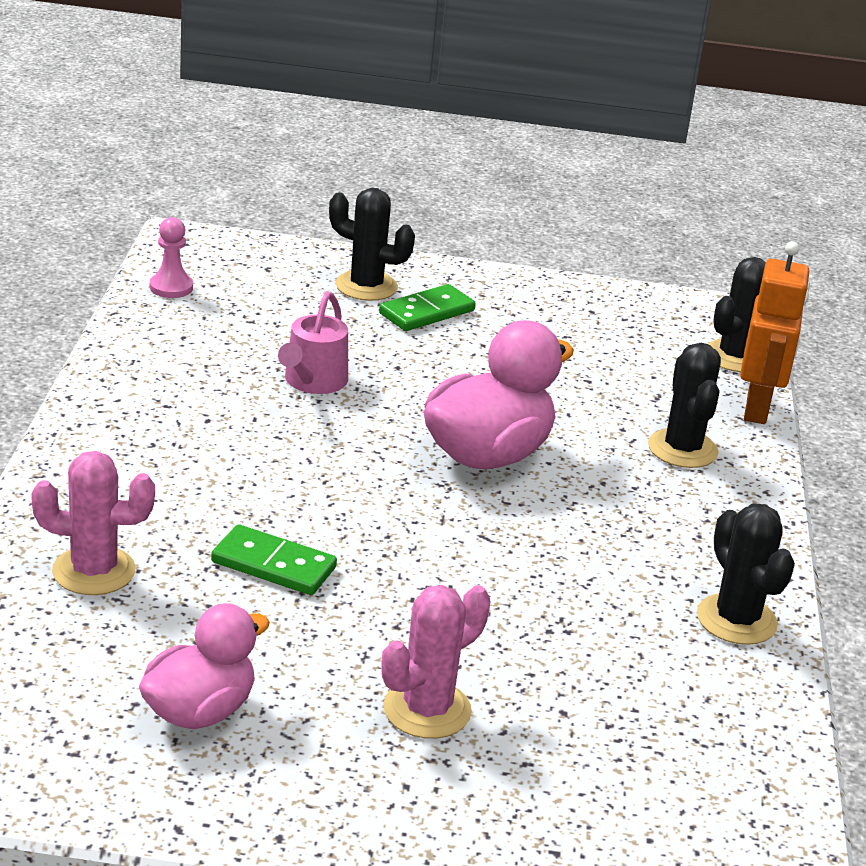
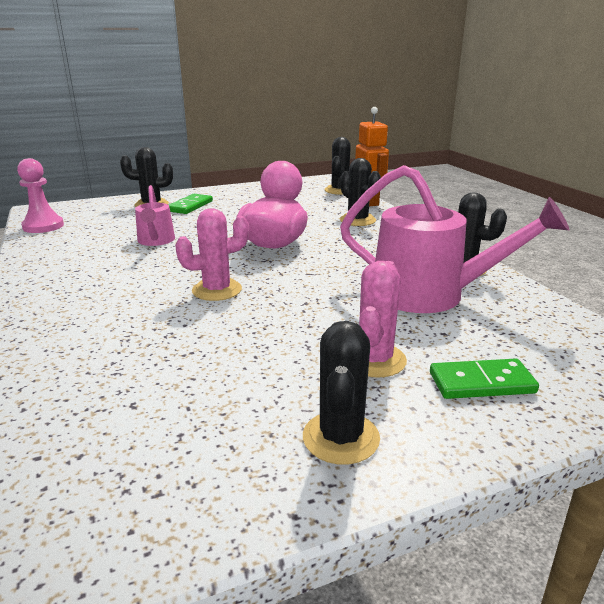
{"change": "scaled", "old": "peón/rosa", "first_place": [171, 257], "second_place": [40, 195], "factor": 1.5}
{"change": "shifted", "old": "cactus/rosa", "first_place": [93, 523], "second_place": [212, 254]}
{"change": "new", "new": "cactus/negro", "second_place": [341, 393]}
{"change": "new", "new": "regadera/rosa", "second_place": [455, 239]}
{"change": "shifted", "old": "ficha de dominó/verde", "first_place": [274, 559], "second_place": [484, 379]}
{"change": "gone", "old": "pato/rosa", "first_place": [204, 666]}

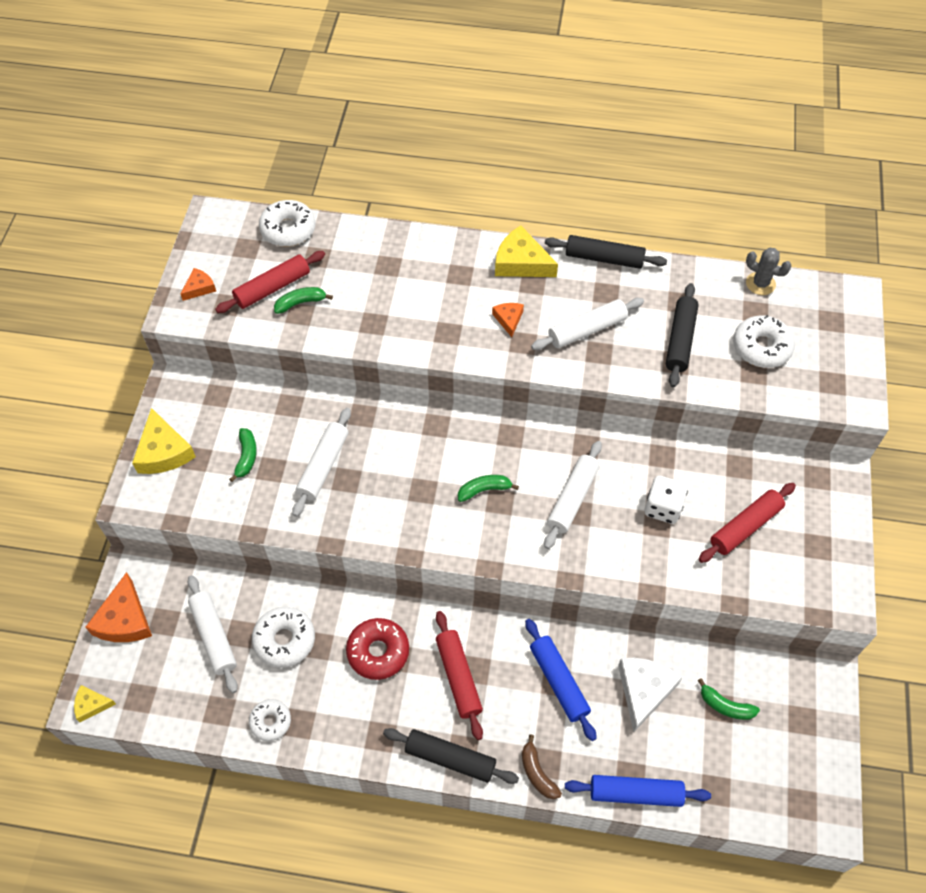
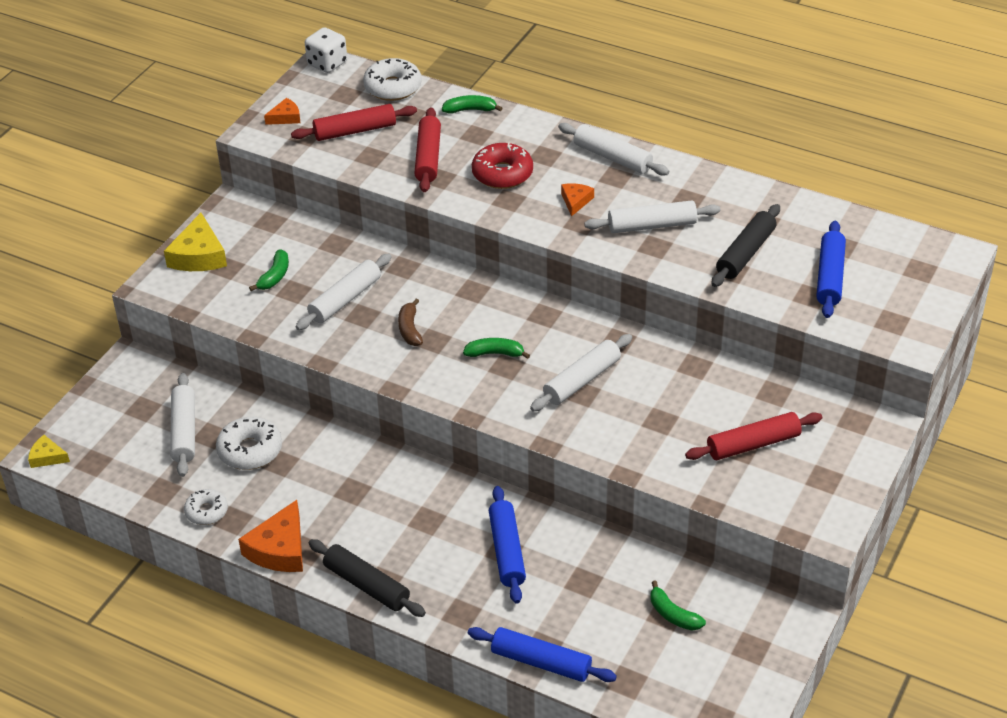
{"change": "shifted", "old": "queso/naranja", "first_place": [118, 607], "second_place": [270, 536]}
{"change": "shifted", "old": "dado/blanco", "first_place": [666, 500], "second_place": [326, 50]}
{"change": "shifted", "old": "plátano/marrón", "first_place": [542, 766], "second_place": [410, 322]}
{"change": "shifted", "old": "rodillo/rojo", "first_place": [459, 675], "second_place": [427, 149]}
{"change": "shifted", "old": "plátano/verde", "first_place": [303, 300], "second_place": [472, 104]}
{"change": "shifted", "old": "rosquilla/rojo", "first_place": [377, 649], "second_place": [502, 166]}
{"change": "swapped", "old": "queso/amarillo", "new": "rodillo/blanco", "first_place": [526, 251], "second_place": [613, 149]}
{"change": "swapped", "old": "rosquilla/blanco", "new": "rodillo/azul", "first_place": [764, 341], "second_place": [831, 269]}
{"change": "gone", "old": "rodillo/negro", "first_place": [606, 252]}
{"change": "gone", "old": "queso/blanco", "first_place": [650, 695]}
{"change": "gone", "old": "cactus/gris", "first_place": [769, 271]}

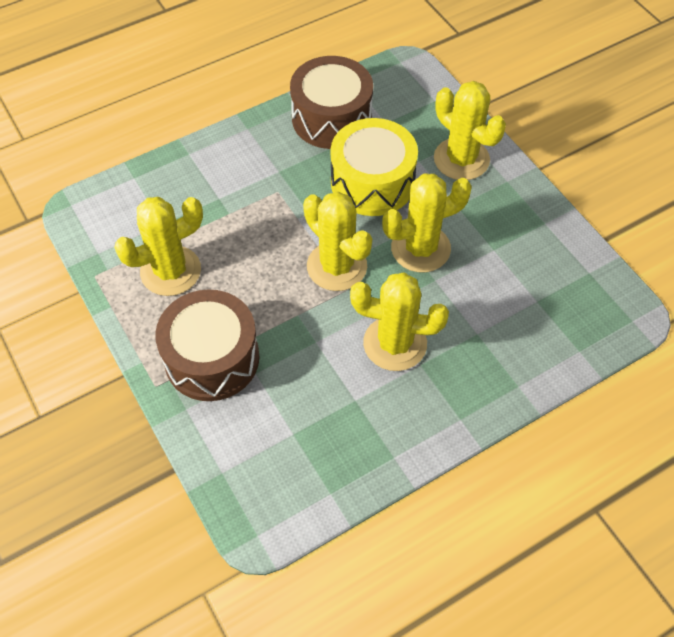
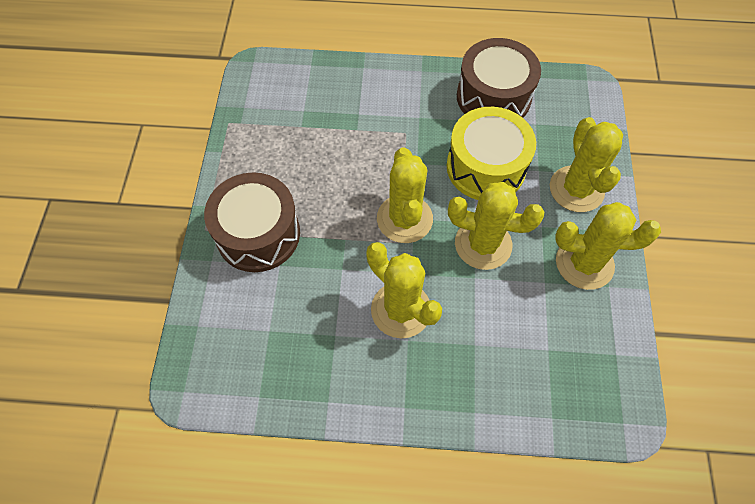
{"change": "shifted", "old": "cactus/amarillo", "first_place": [158, 246], "second_place": [608, 246]}

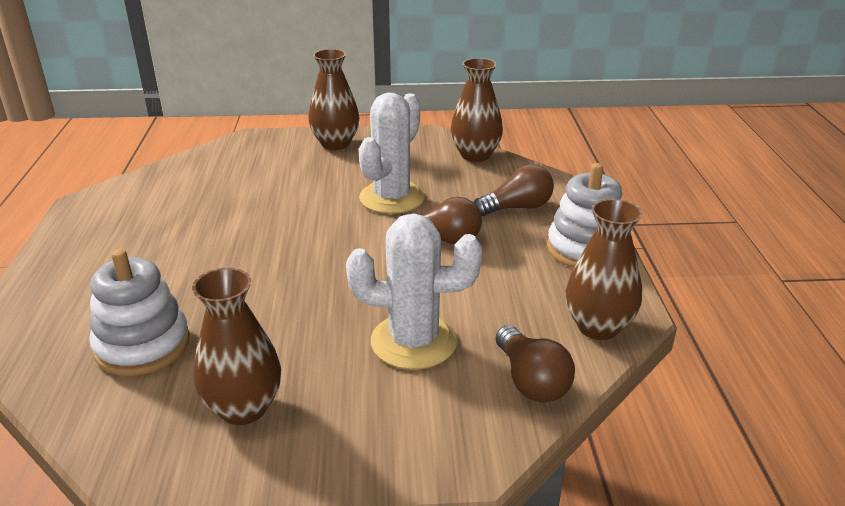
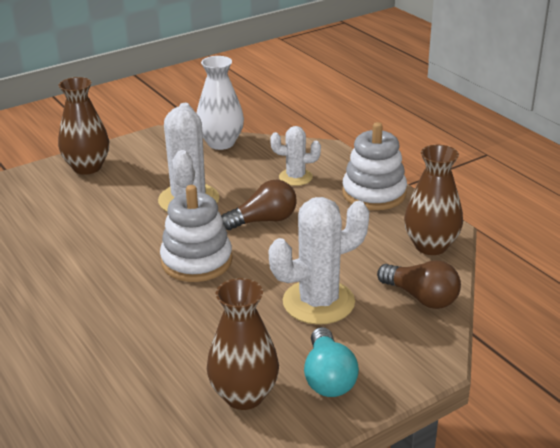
{"change": "shifted", "old": "juguete apilable/blanco", "first_place": [139, 312], "second_place": [196, 233]}
{"change": "repainted", "old": "florero/marrón", "new": "florero/blanco", "first_place": [476, 110], "second_place": [220, 103]}
{"change": "swapped", "old": "bombilla/marrón", "new": "cactus/blanco", "first_place": [514, 190], "second_place": [295, 156]}
{"change": "new", "new": "bombilla/turquesa", "second_place": [331, 362]}

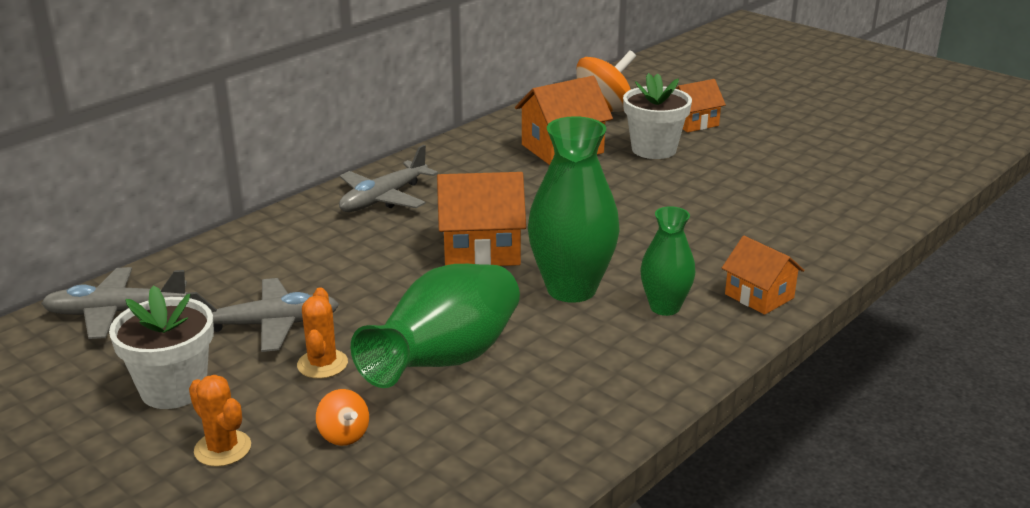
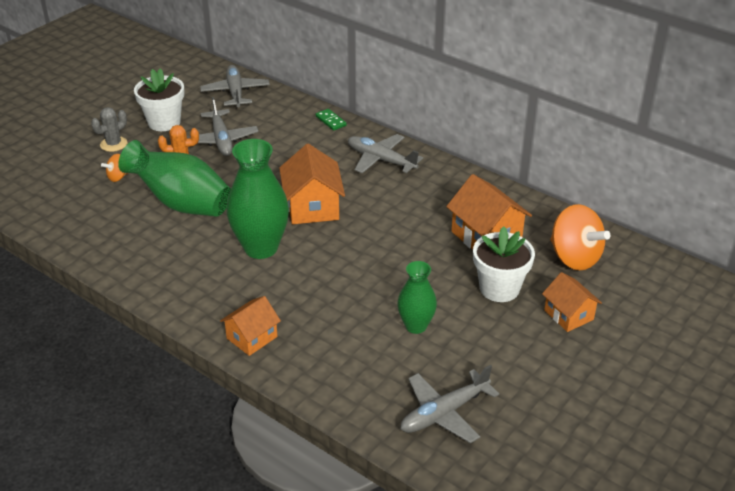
{"change": "repainted", "old": "cactus/naranja", "new": "cactus/gris", "first_place": [220, 421], "second_place": [109, 129]}
{"change": "new", "new": "ficha de dominó/verde", "second_place": [331, 120]}
{"change": "shifted", "old": "florero/verde", "first_place": [667, 261], "second_place": [417, 297]}
{"change": "new", "new": "avión/gris", "second_place": [449, 404]}

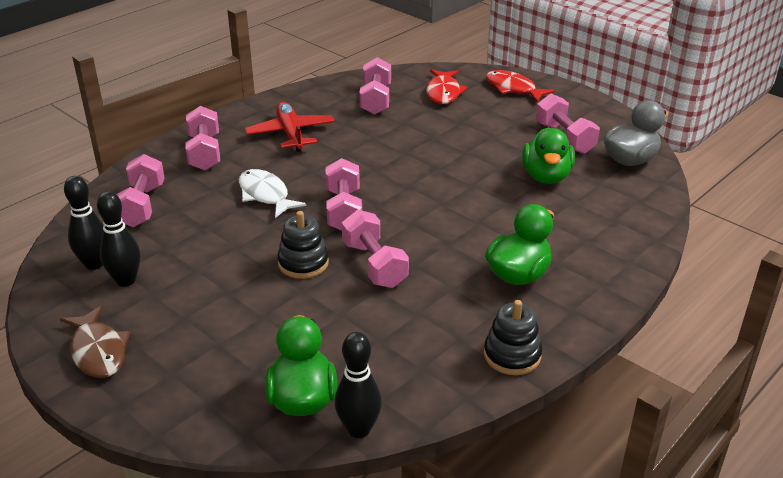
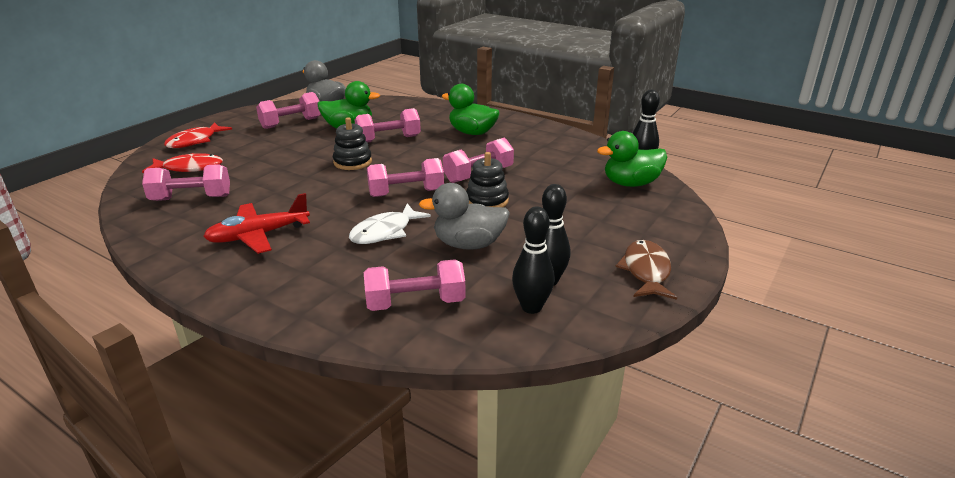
{"change": "shifted", "old": "juguete apilable/negro", "first_place": [513, 337], "second_place": [352, 143]}
{"change": "shifted", "old": "mancuerna/rosa", "first_place": [203, 138], "second_place": [388, 125]}
{"change": "new", "new": "pato/gris", "second_place": [464, 216]}
{"change": "rotated", "old": "pez/marrón", "first_place": [95, 341], "second_place": [646, 270], "degrees": -45}

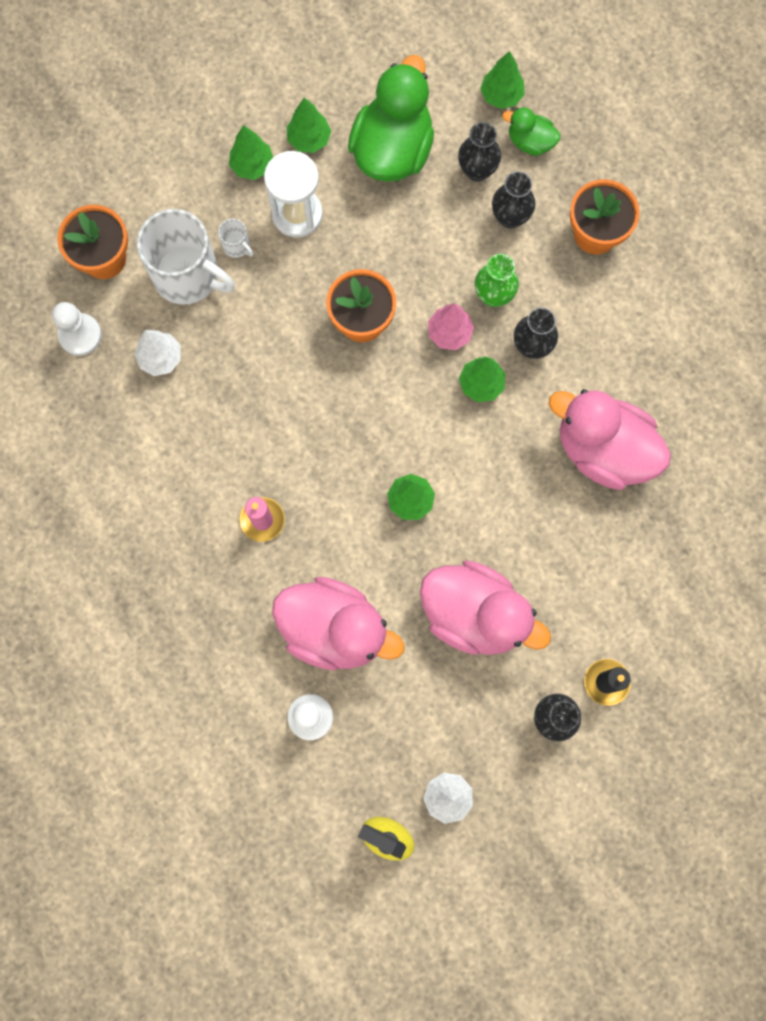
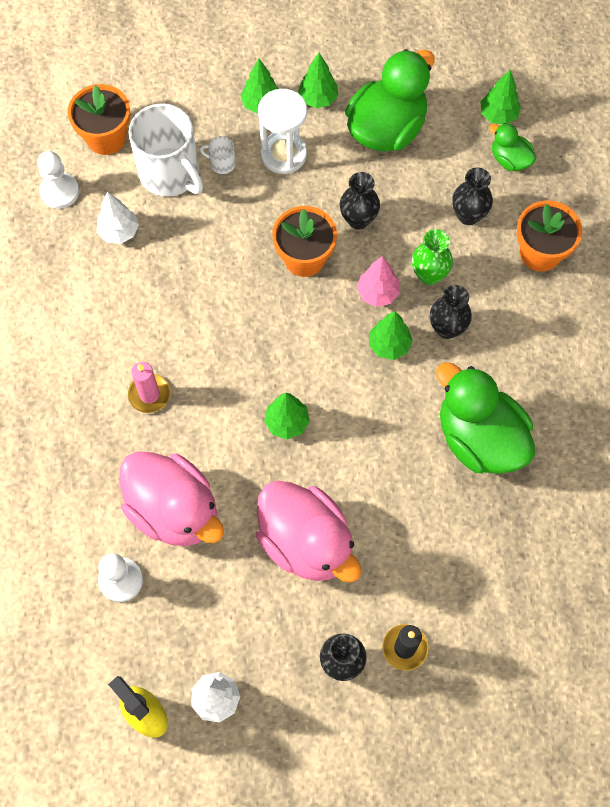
{"change": "rotated", "old": "taza/blanco", "first_place": [236, 238], "second_place": [218, 155], "degrees": 135}
{"change": "shifted", "old": "florero/negro", "first_place": [479, 152], "second_place": [360, 201]}
{"change": "repainted", "old": "pato/rosa", "new": "pato/verde", "first_place": [610, 439], "second_place": [485, 418]}

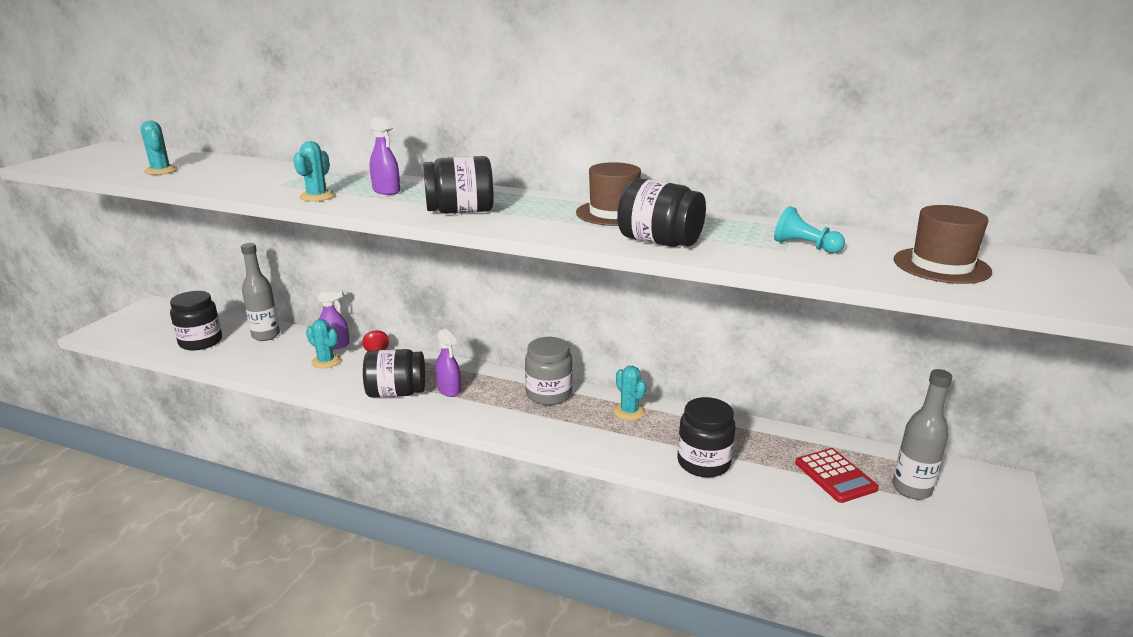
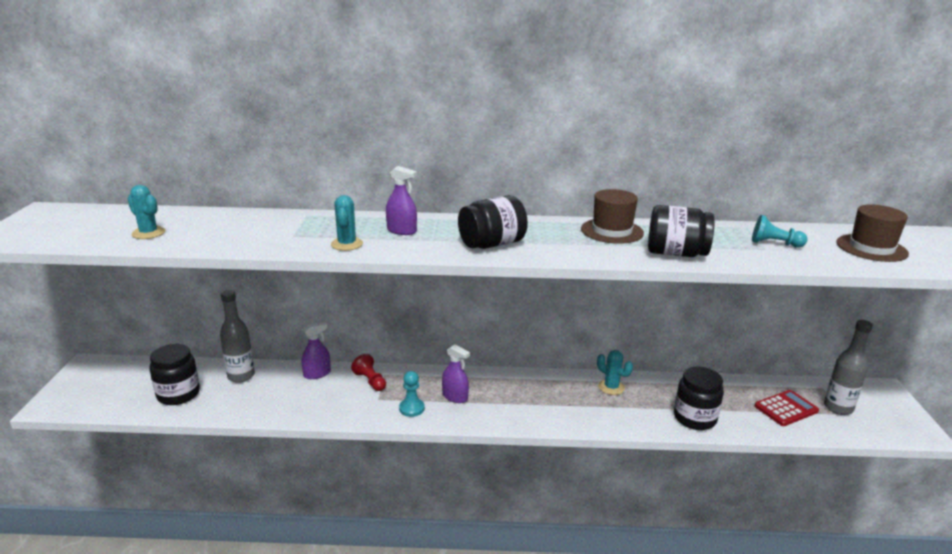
{"change": "swapped", "old": "tarro/negro", "new": "peón/turquesa", "first_place": [394, 373], "second_place": [412, 394]}
{"change": "rotated", "old": "calculadora/rojo", "first_place": [837, 475], "second_place": [786, 408], "degrees": -75}
{"change": "gone", "old": "cactus/turquesa", "first_place": [323, 344]}
{"change": "gone", "old": "tarro/gris", "first_place": [549, 371]}

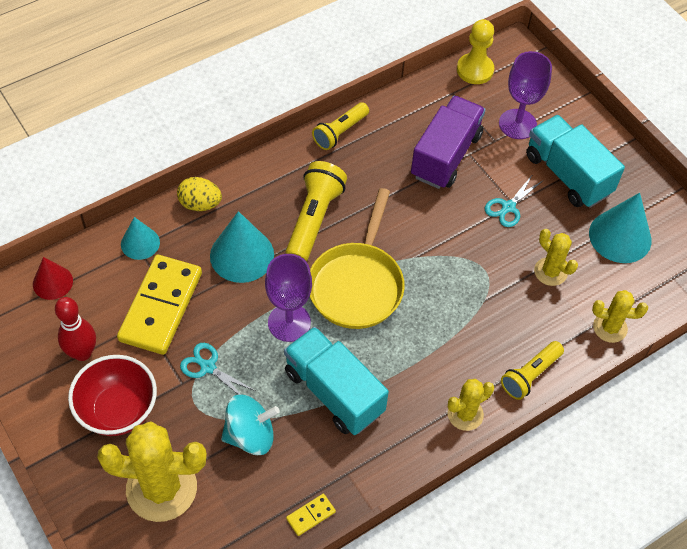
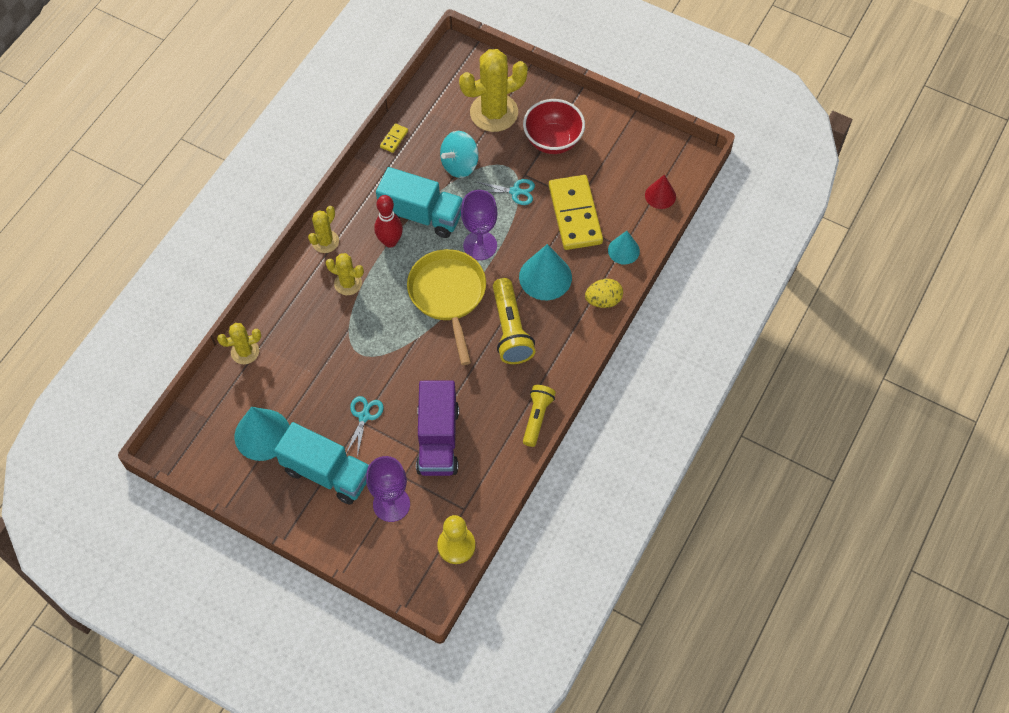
{"change": "shifted", "old": "cactus/amarillo", "first_place": [556, 257], "second_place": [345, 274]}
{"change": "shifted", "old": "bolo/rojo", "first_place": [75, 329], "second_place": [388, 221]}
{"change": "gone", "old": "lámpara de mano/amarillo", "first_place": [532, 370]}

